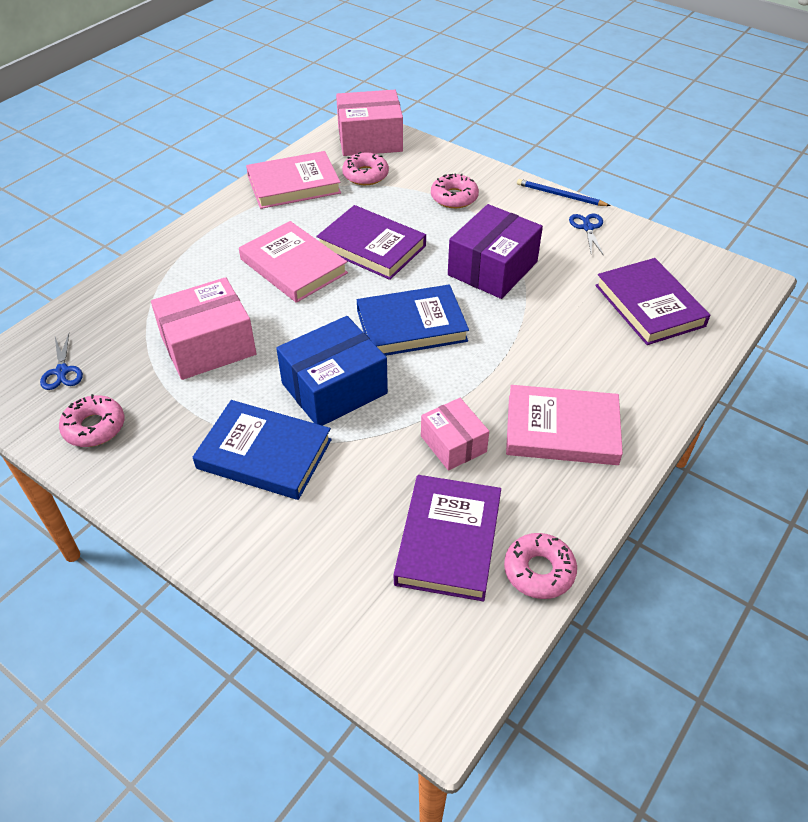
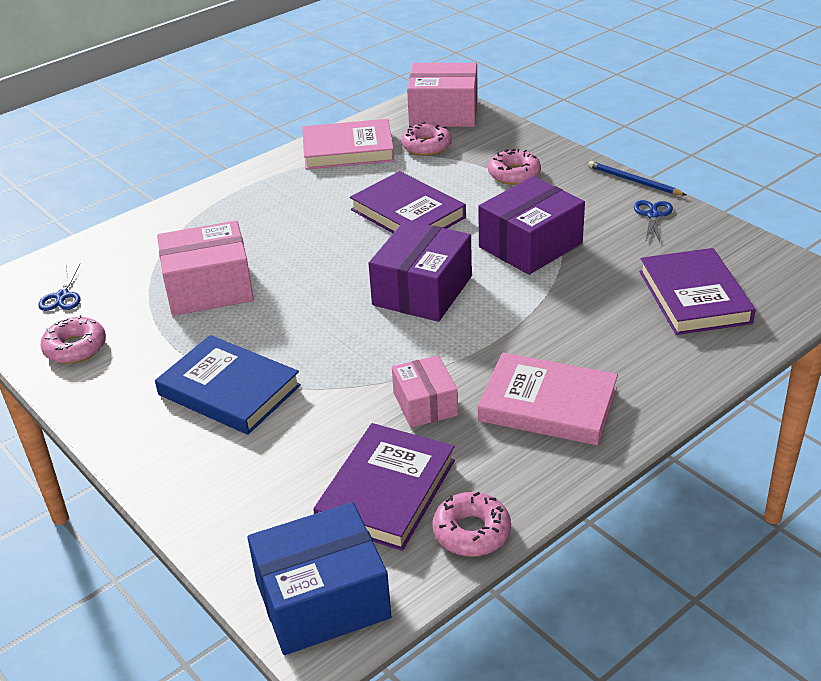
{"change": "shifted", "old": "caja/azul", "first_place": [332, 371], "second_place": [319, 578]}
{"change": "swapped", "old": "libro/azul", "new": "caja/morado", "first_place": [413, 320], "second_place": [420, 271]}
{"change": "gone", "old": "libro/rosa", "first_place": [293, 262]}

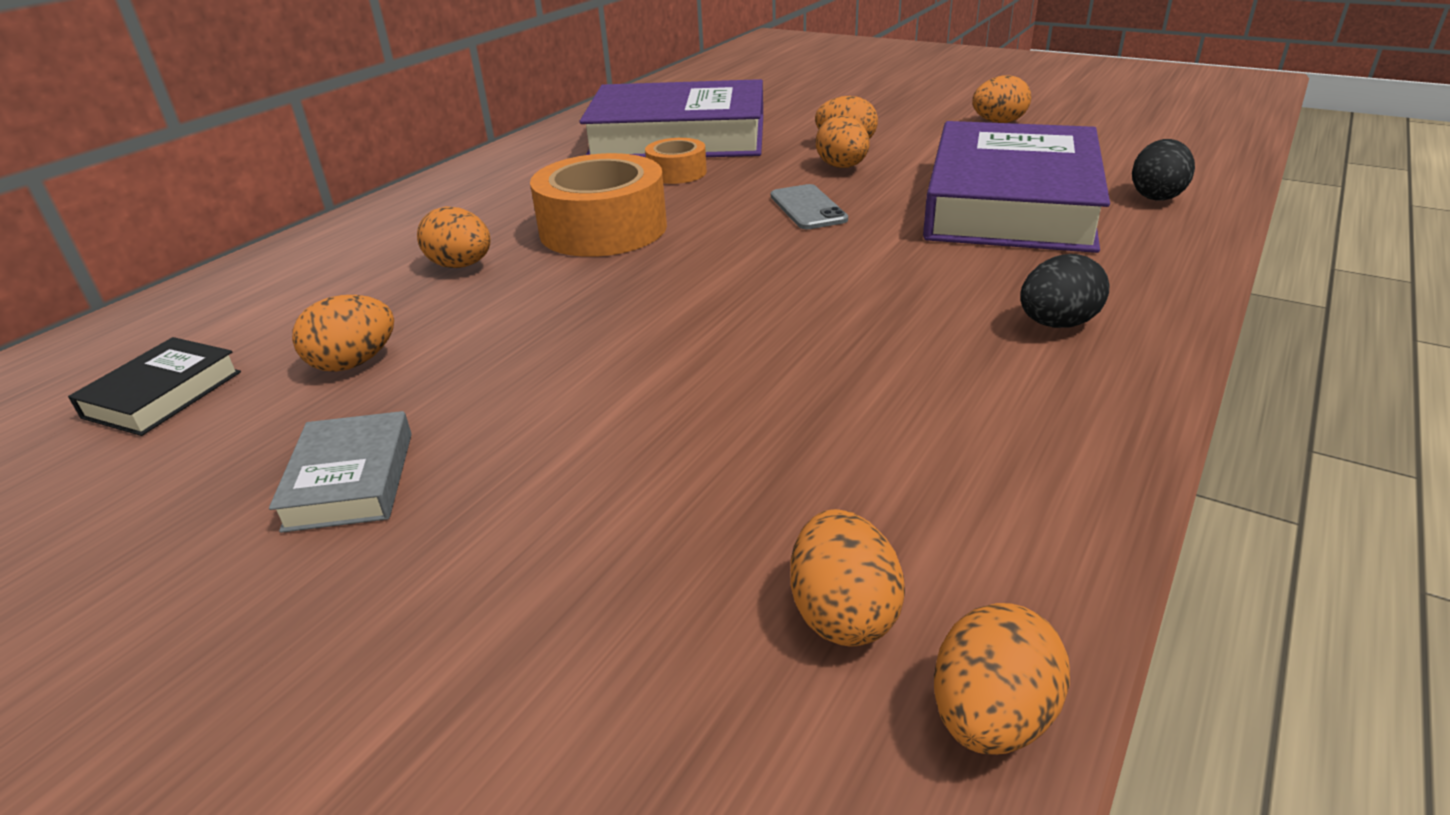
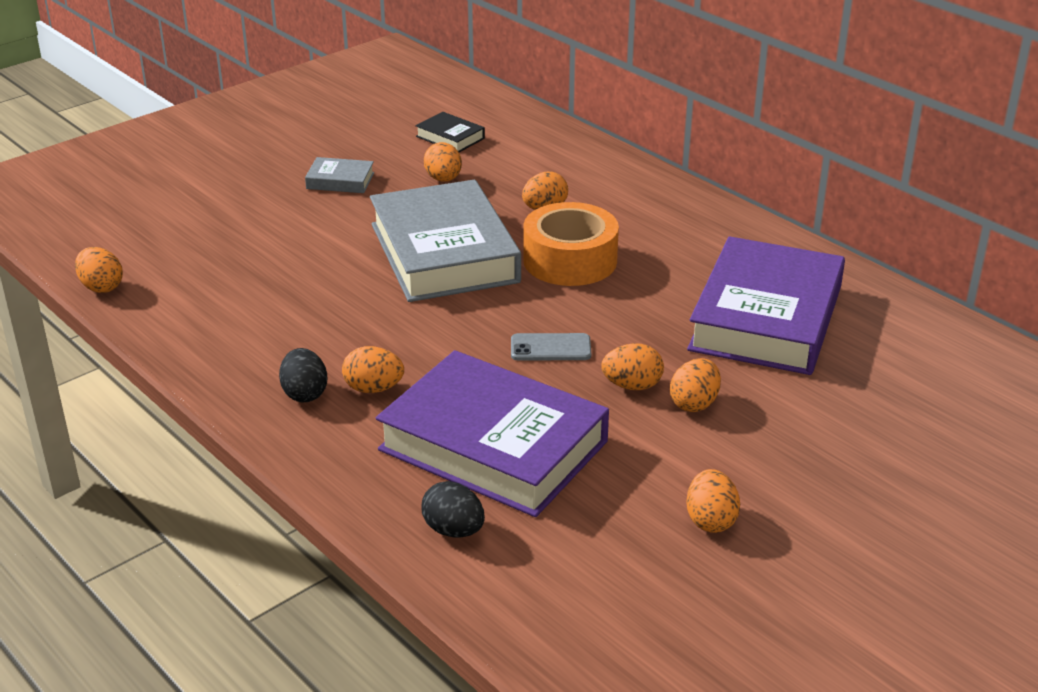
{"change": "shifted", "old": "huevo/naranja", "first_place": [847, 578], "second_place": [373, 369]}
{"change": "new", "new": "libro/gris", "second_place": [445, 241]}
{"change": "gone", "old": "cinta adhesiva/naranja", "first_place": [676, 161]}

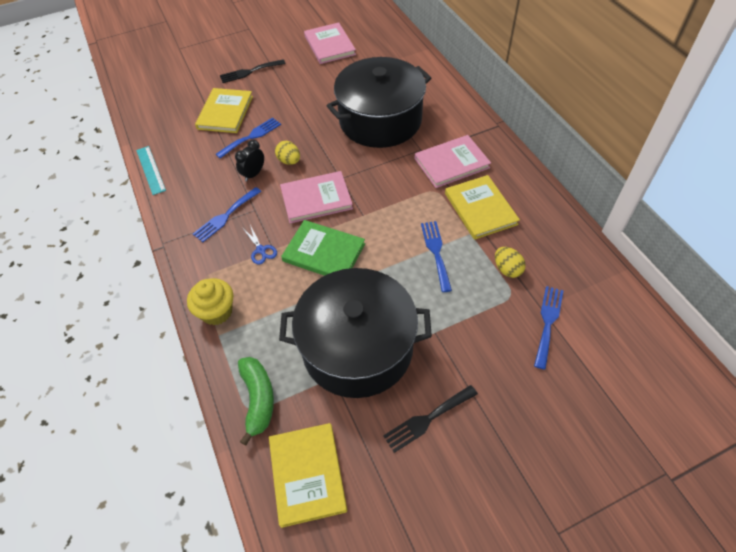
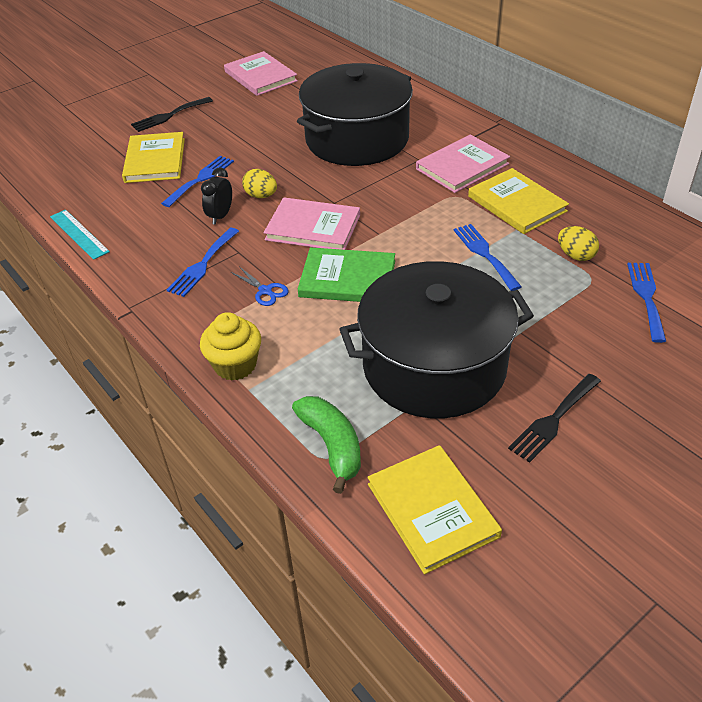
{"change": "rotated", "old": "libro/rosa", "first_place": [316, 197], "second_place": [312, 223], "degrees": 45}

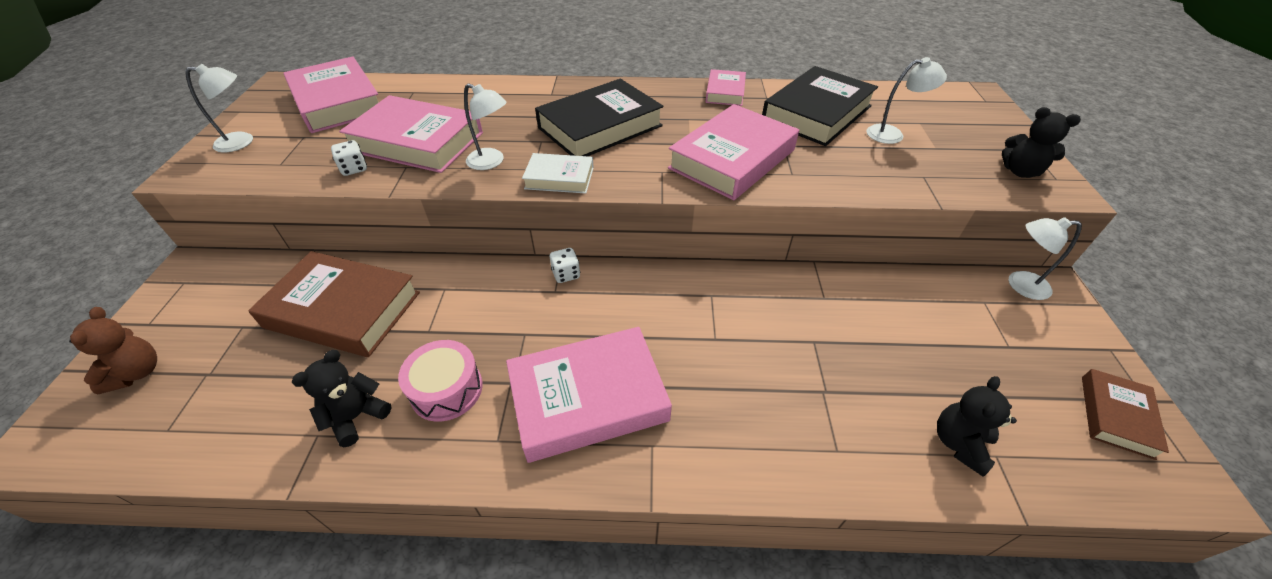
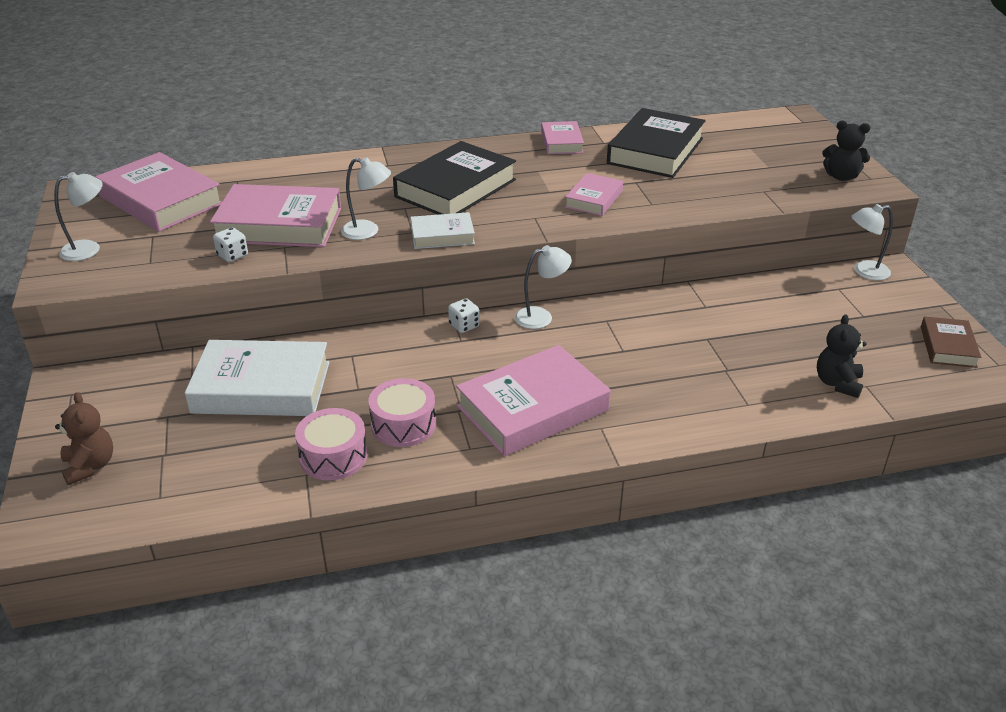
{"change": "repainted", "old": "libro/marrón", "new": "libro/blanco", "first_place": [334, 304], "second_place": [257, 378]}
{"change": "swapped", "old": "osito/negro", "new": "tambor/rosa", "first_place": [341, 398], "second_place": [331, 444]}
{"change": "shifted", "old": "lámpara/blanco", "first_place": [907, 100], "second_place": [543, 287]}
{"change": "scaled", "old": "libro/rosa", "first_place": [733, 152], "second_place": [594, 194], "factor": 0.54}

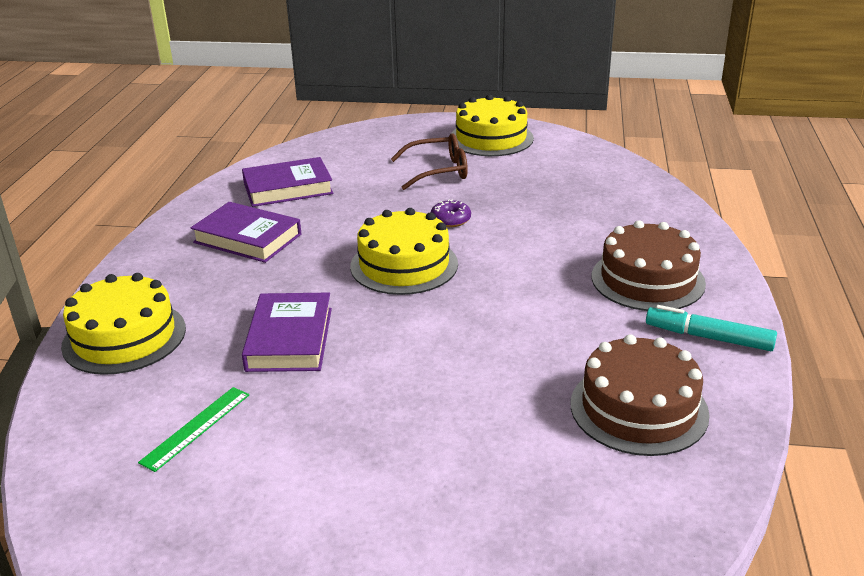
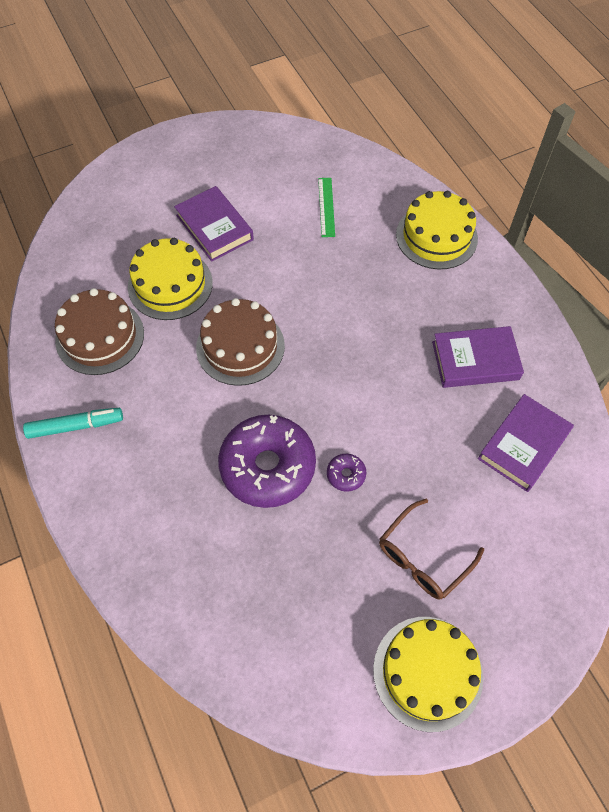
{"change": "shifted", "old": "tarta/amarillo", "first_place": [404, 251], "second_place": [170, 279]}
{"change": "shifted", "old": "libro/morado", "first_place": [287, 332], "second_place": [214, 224]}
{"change": "shifted", "old": "tarta/marrón", "first_place": [649, 265], "second_place": [240, 342]}
{"change": "new", "new": "rosquilla/morado", "second_place": [267, 461]}

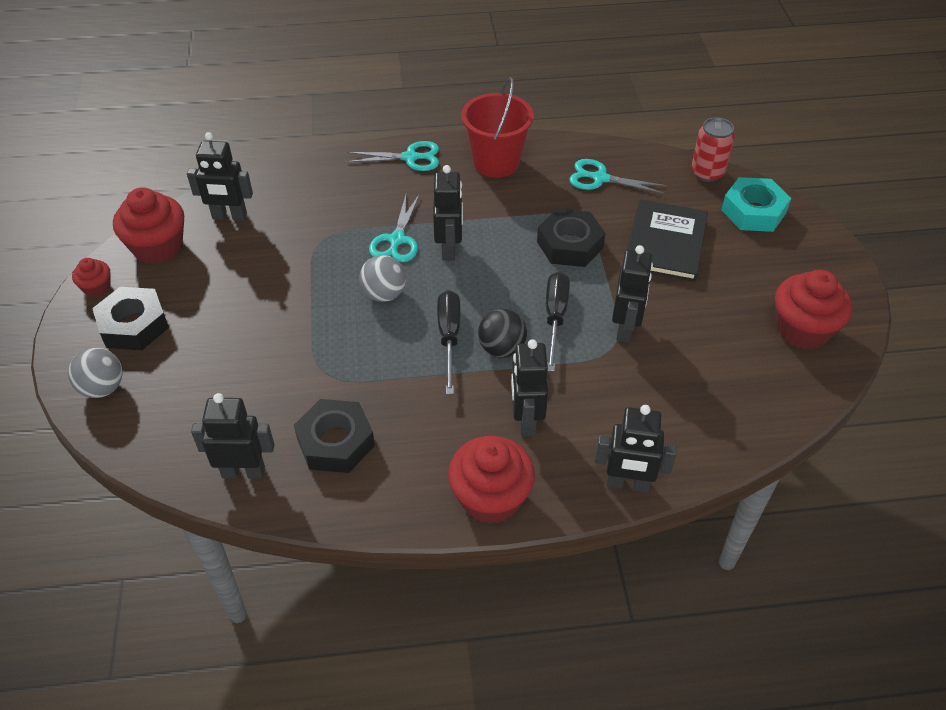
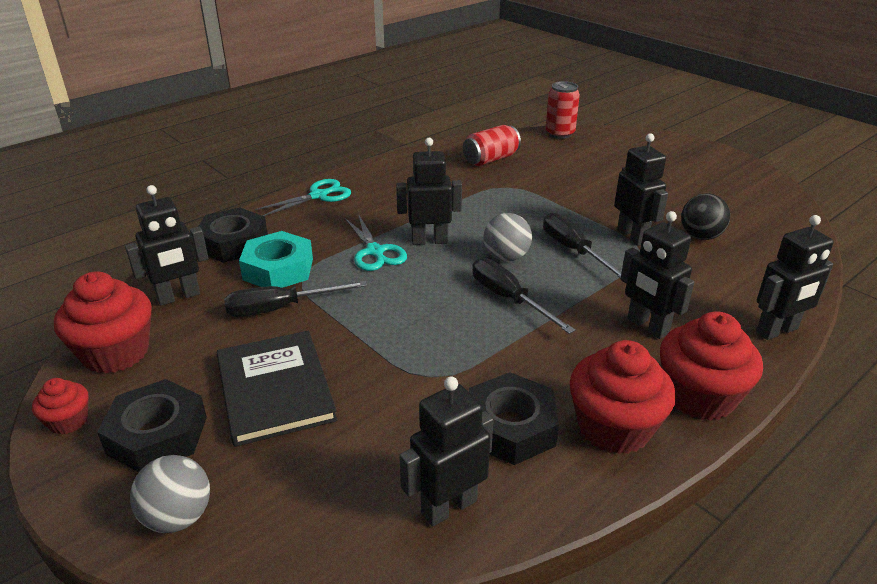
{"change": "shifted", "old": "tuerca/negro", "first_place": [571, 238], "second_place": [233, 235]}
{"change": "shifted", "old": "libro/negro", "first_place": [667, 240], "second_place": [277, 389]}
{"change": "new", "new": "destornillador/negro", "second_place": [295, 299]}
{"change": "shifted", "old": "tuerca/turquesa", "first_place": [756, 204], "second_place": [276, 259]}
{"change": "rotated", "old": "robot/negro", "first_place": [448, 213], "second_place": [429, 191], "degrees": -60}
{"change": "swapped", "old": "tijeras/turquesa", "new": "lata/rojo", "first_place": [617, 176], "second_place": [492, 145]}
{"change": "shifted", "old": "pelota/gris", "first_place": [382, 278], "second_place": [507, 237]}
{"change": "shifted", "old": "magdalena/rojo", "first_place": [813, 309], "second_place": [623, 397]}
{"change": "shifted", "old": "pelota/negro", "first_place": [502, 333], "second_place": [705, 217]}
{"change": "gone", "old": "balde/rojo", "first_place": [497, 127]}

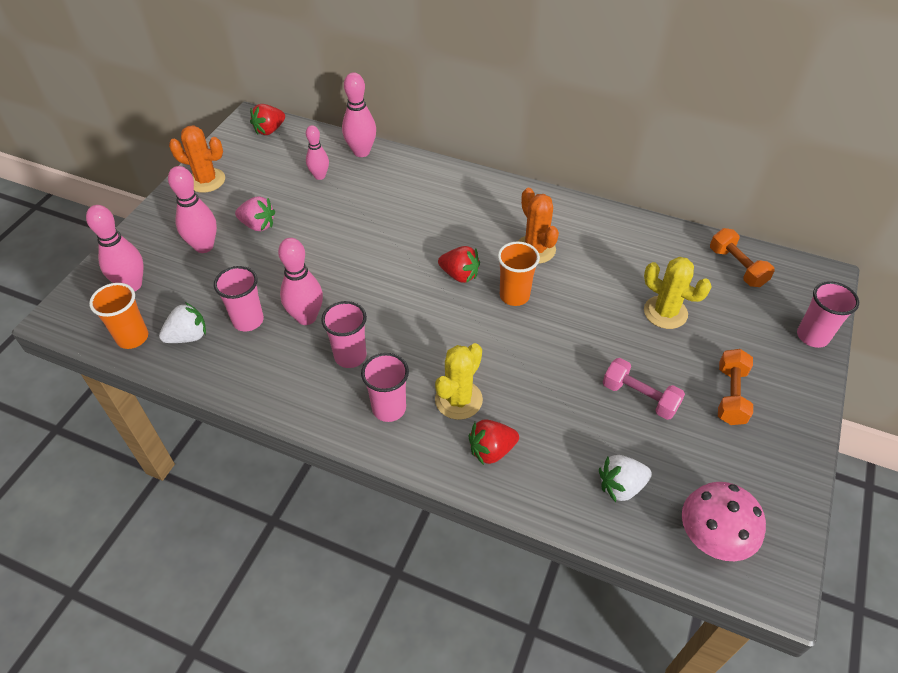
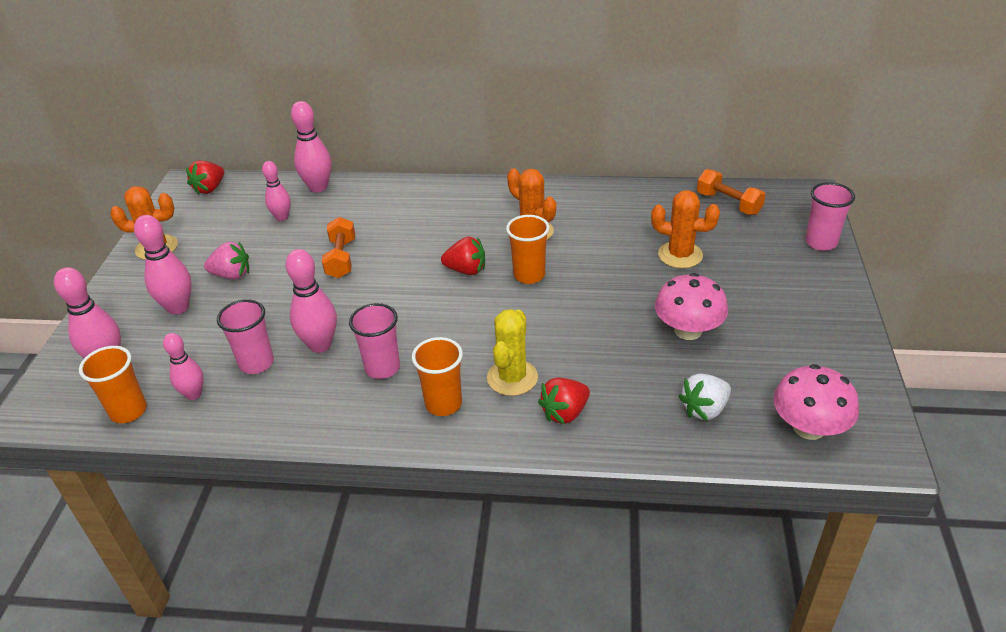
{"change": "swapped", "old": "fresa/blanco", "new": "bolo/rosa", "first_place": [182, 322], "second_place": [183, 366]}
{"change": "shifted", "old": "mancuerna/naranja", "first_place": [735, 387], "second_place": [338, 247]}
{"change": "repainted", "old": "vaso/rosa", "new": "vaso/naranja", "first_place": [385, 387], "second_place": [437, 376]}
{"change": "repainted", "old": "cactus/amarillo", "new": "cactus/naranja", "first_place": [677, 293], "second_place": [685, 229]}
{"change": "swapped", "old": "mancuerna/rosa", "new": "seta/rosa", "first_place": [644, 389], "second_place": [691, 306]}

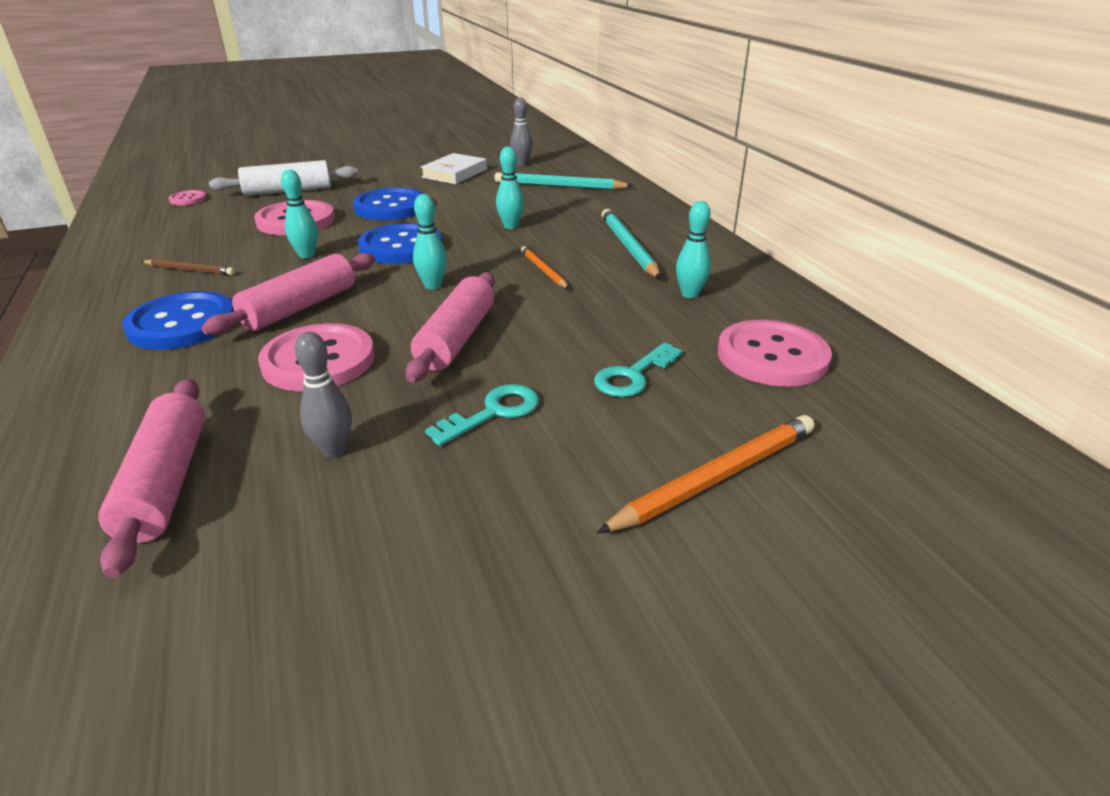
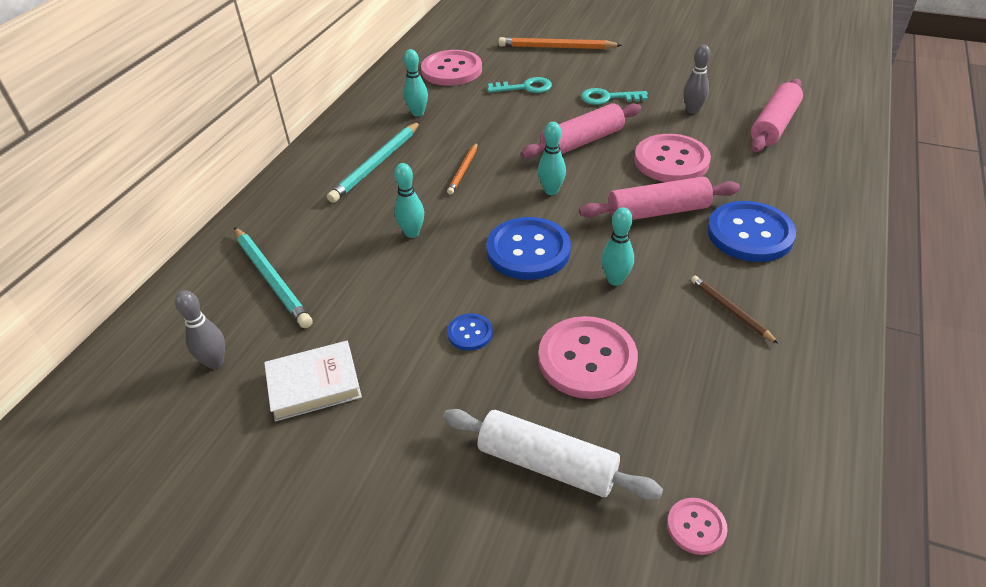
{"change": "scaled", "old": "botón/azul", "first_place": [388, 204], "second_place": [470, 332], "factor": 0.48}

